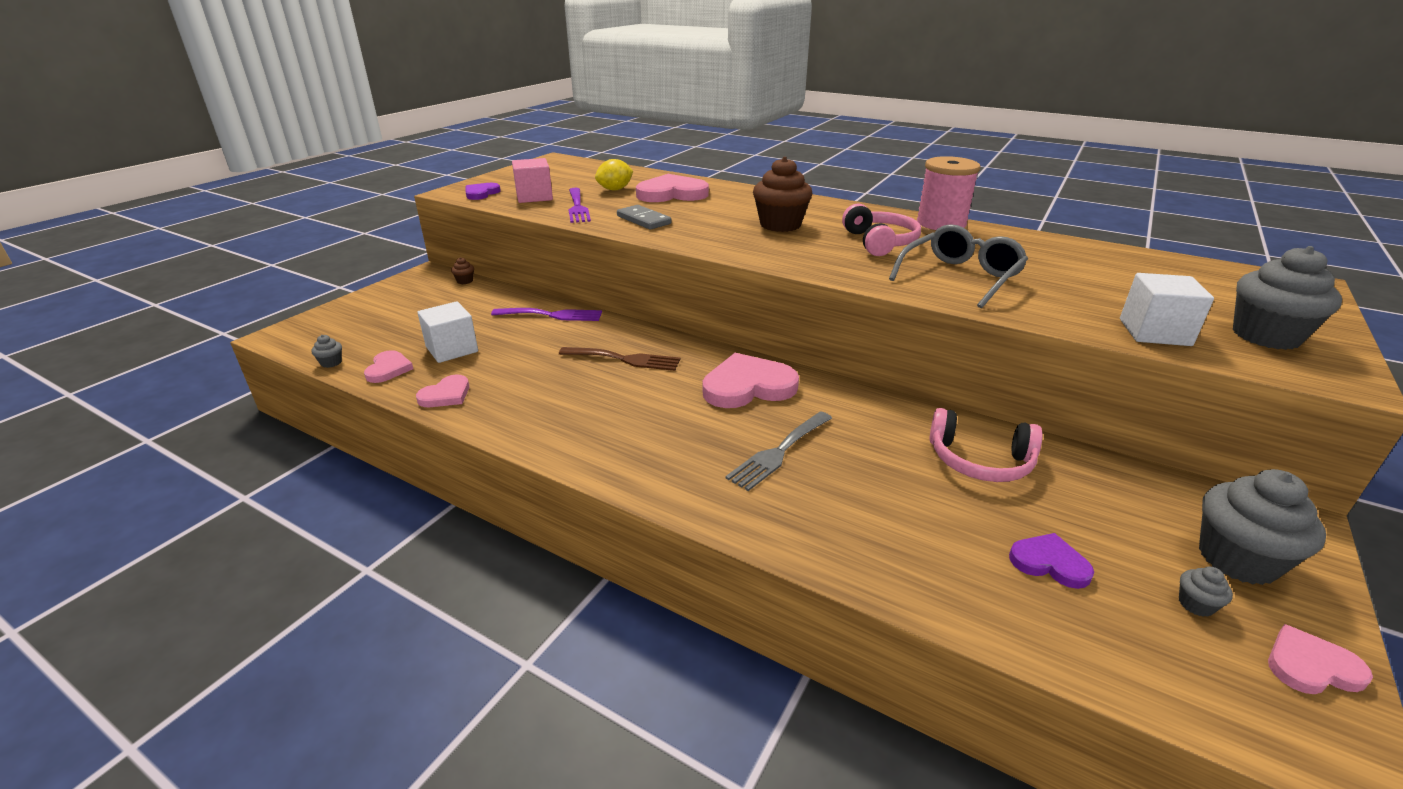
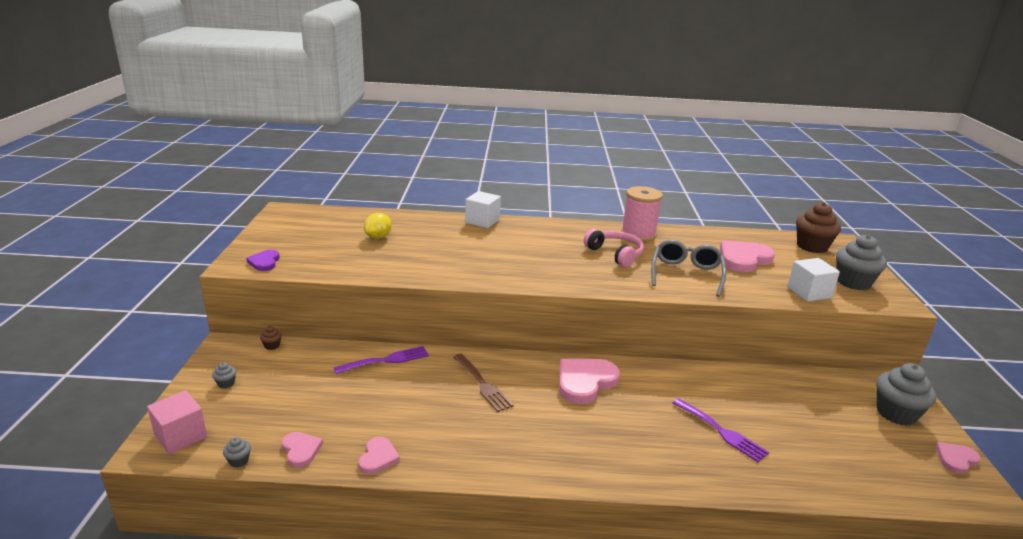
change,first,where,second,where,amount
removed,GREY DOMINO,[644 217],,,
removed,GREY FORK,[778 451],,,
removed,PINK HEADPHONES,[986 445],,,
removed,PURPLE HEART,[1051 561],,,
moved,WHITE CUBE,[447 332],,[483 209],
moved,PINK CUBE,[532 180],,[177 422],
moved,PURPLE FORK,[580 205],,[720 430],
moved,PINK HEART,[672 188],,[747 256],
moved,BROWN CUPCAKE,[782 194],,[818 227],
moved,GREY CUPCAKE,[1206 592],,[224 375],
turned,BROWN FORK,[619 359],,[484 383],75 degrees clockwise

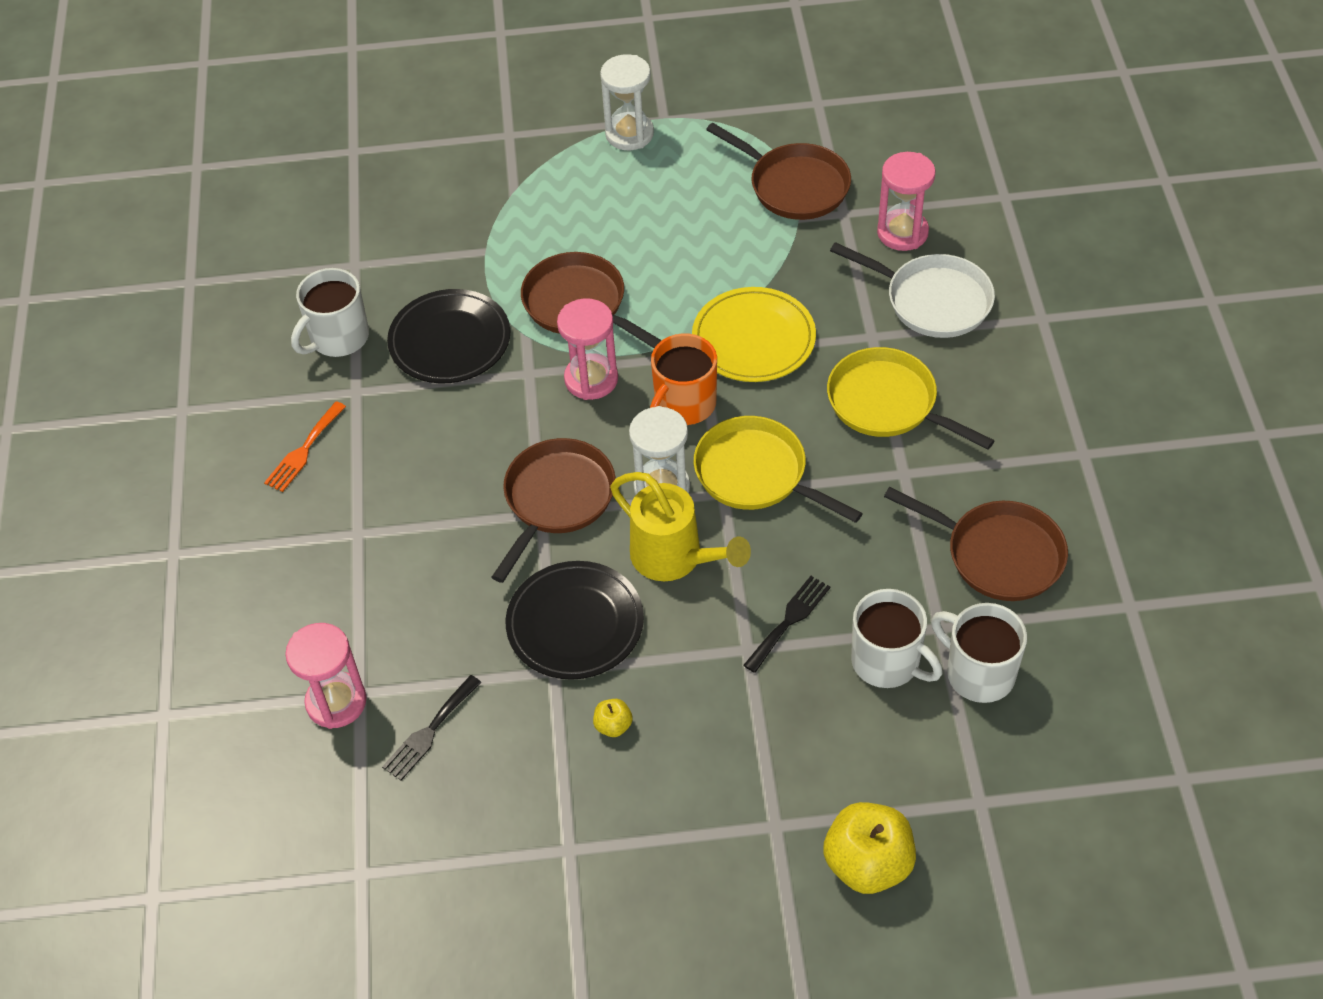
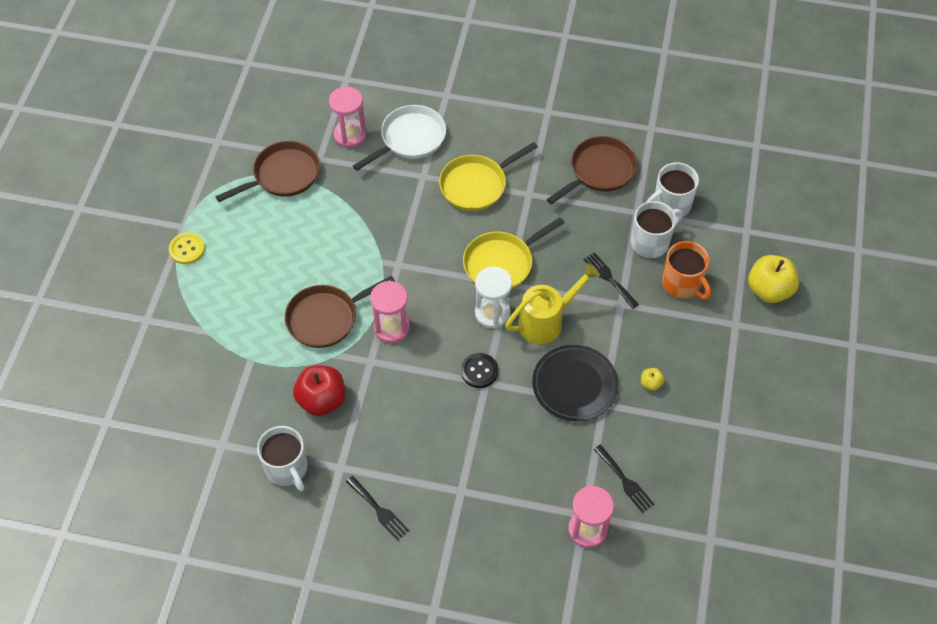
change,first,where,second,where,amount
removed,YELLOW PLATE,[754 334],,,
moved,ORANGE MUG,[683 379],,[686 270],
replaced,BLACK PLATE,[448 336],RED APPLE,[319 390],
replaced,BROWN PAN,[554 510],BLACK BUTTON,[479 370],
replaced,WHITE HOURGLASS,[627 102],YELLOW BUTTON,[187 248],
recoloured,ORANGE FORK,[305 446],BLACK FORK,[377 508],

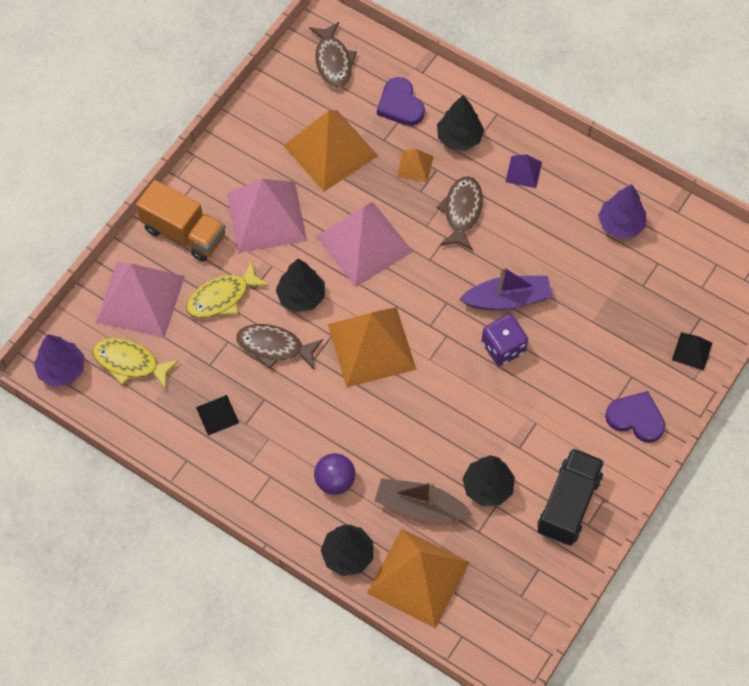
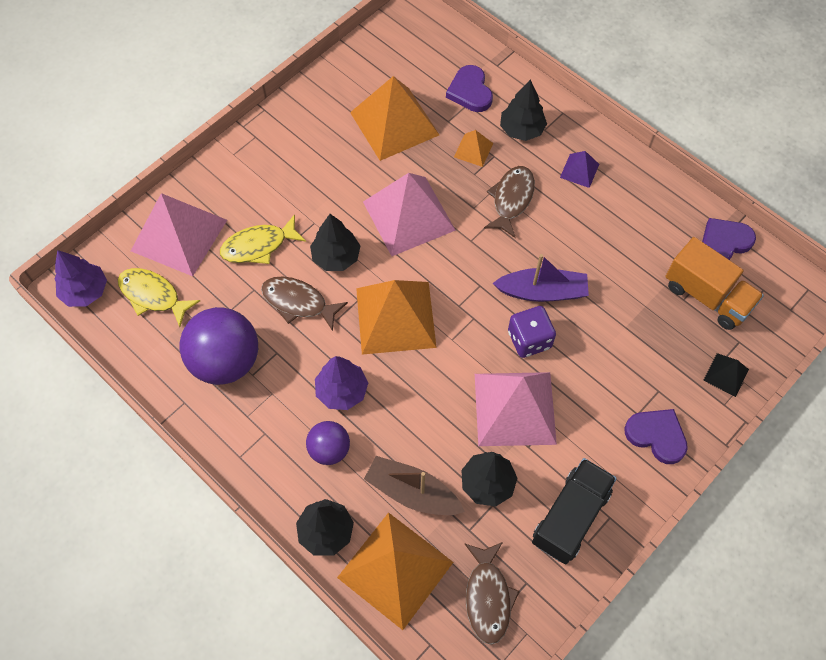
change,first,where,second,where,amount
added,,,PURPLE HEART,[729 239],
moved,ORANGE TRUCK,[180 221],,[715 283],
moved,PINK PYRAMID,[267 216],,[516 409],
moved,BROWN FISH,[333 55],,[492 593],
moved,PURPLE TREE,[622 211],,[341 383],
replaced,BLACK PYRAMID,[217 415],PURPLE BALL,[219 346],

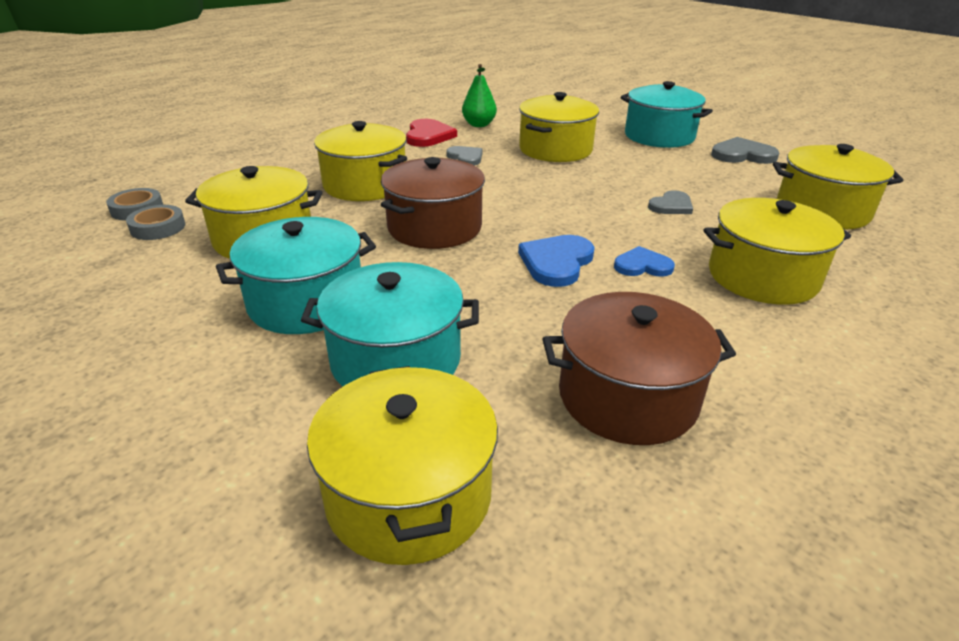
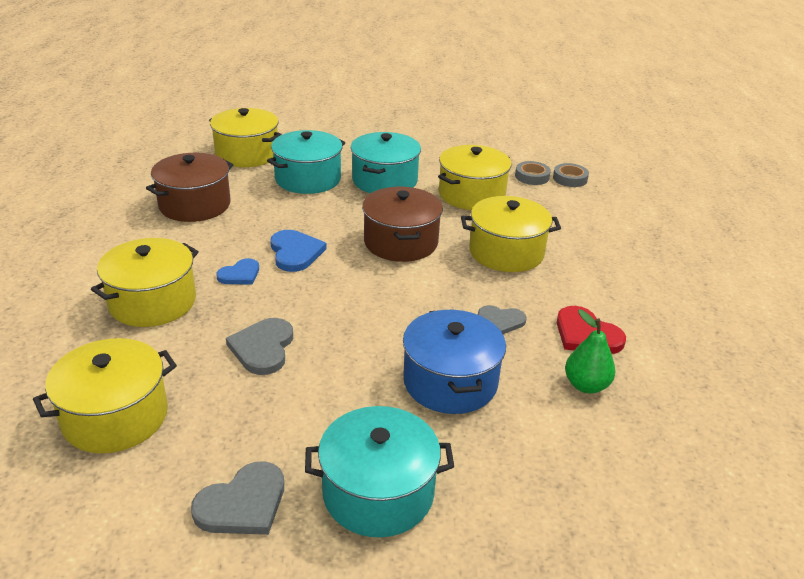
change,first,where,second,where,amount
recoloured,YELLOW POT,[559 127],BLUE POT,[454 361],
resized,GREY HEART,[670 202],,[259 346],x1.51

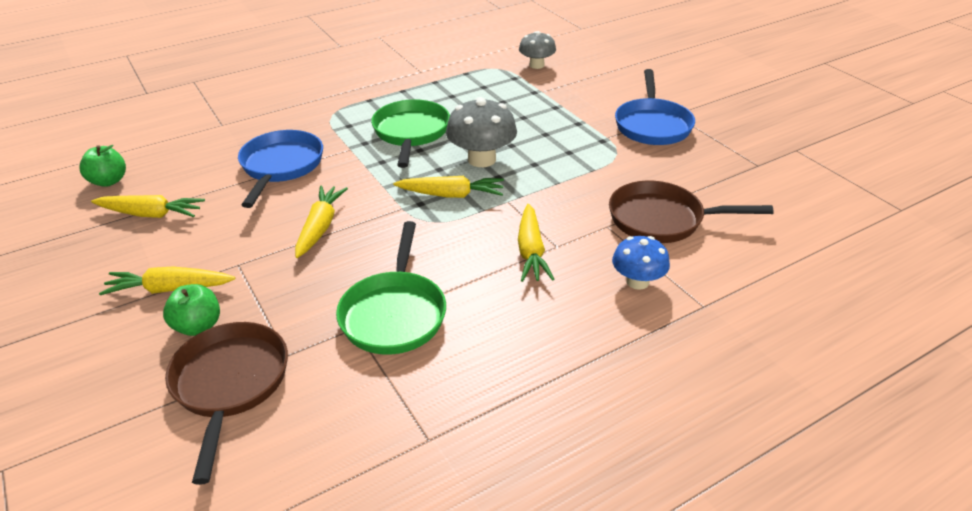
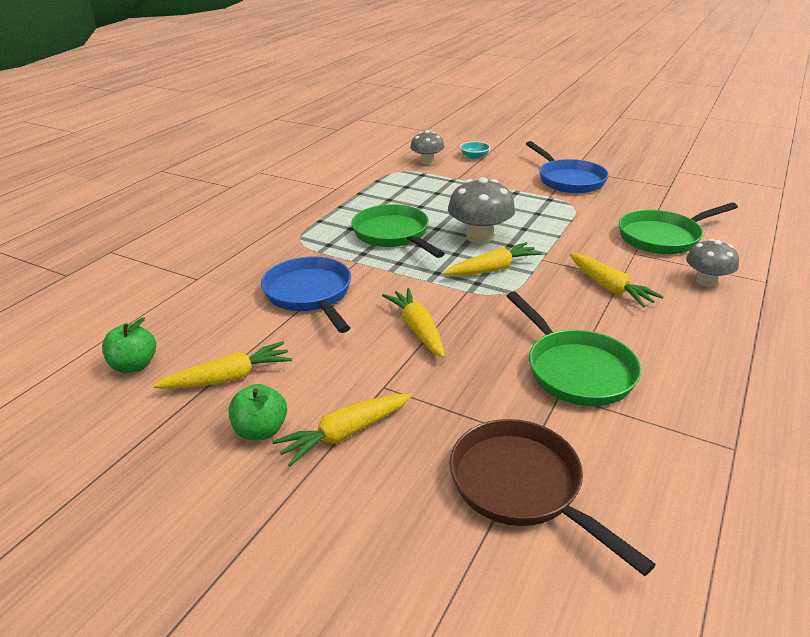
change,first,where,second,where,amount
added,,,TURQUOISE BOWL,[475 150],
moved,GREEN APPLE,[191 310],,[257 412],
recoloured,BROWN PAN,[691 212],GREEN PAN,[678 228],
recoloured,BLUE MUSHROOM,[641 263],GREY MUSHROOM,[712 263],

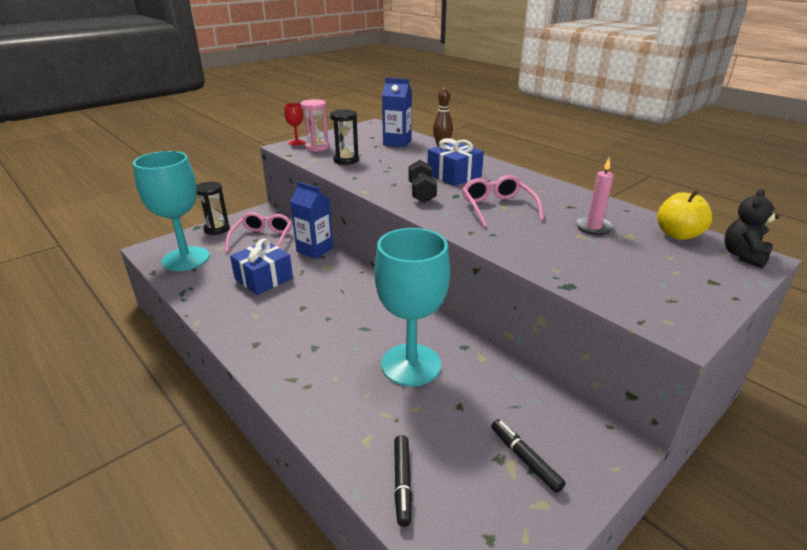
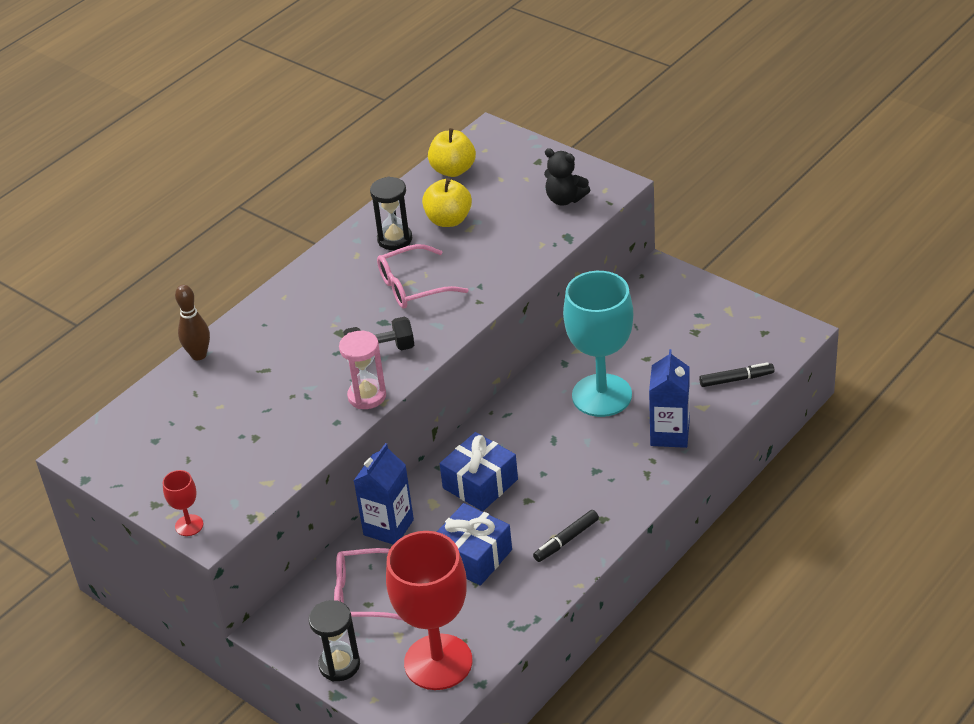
change,first,where,second,where,amount
moved,PINK HOURGLASS,[315 125],,[362 370],
moved,BLACK HOURGLASS,[344 137],,[391 213],
moved,BLUE CARTON,[397 112],,[669 398],
moved,BLUE GIFT,[455 162],,[479 471],
moved,BLACK MARKER,[528 456],,[566 536],
moved,BLACK TEDDY BEAR,[751 228],,[567 177],
replaced,PINK CANDLE,[594 196],YELLOW APPLE,[447 202],
recoloured,TURQUOISE GOBLET,[171 211],RED GOBLET,[429 610],

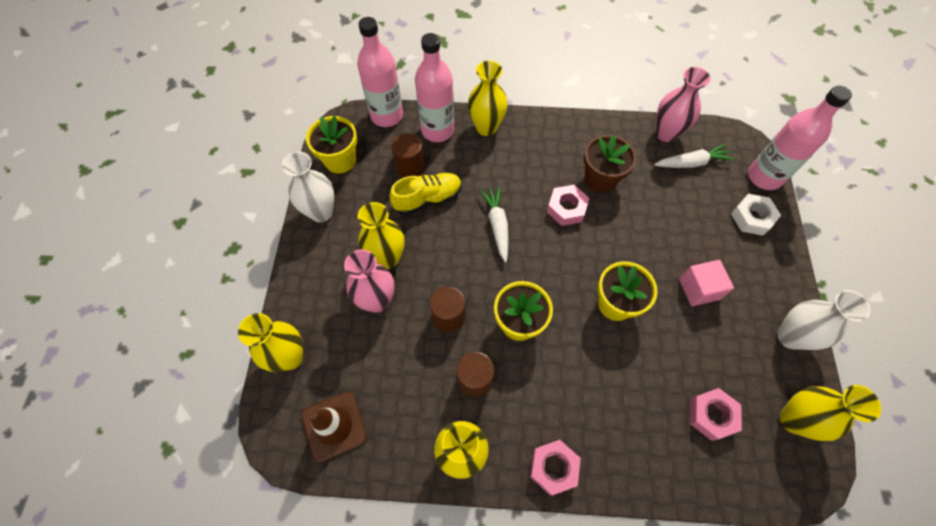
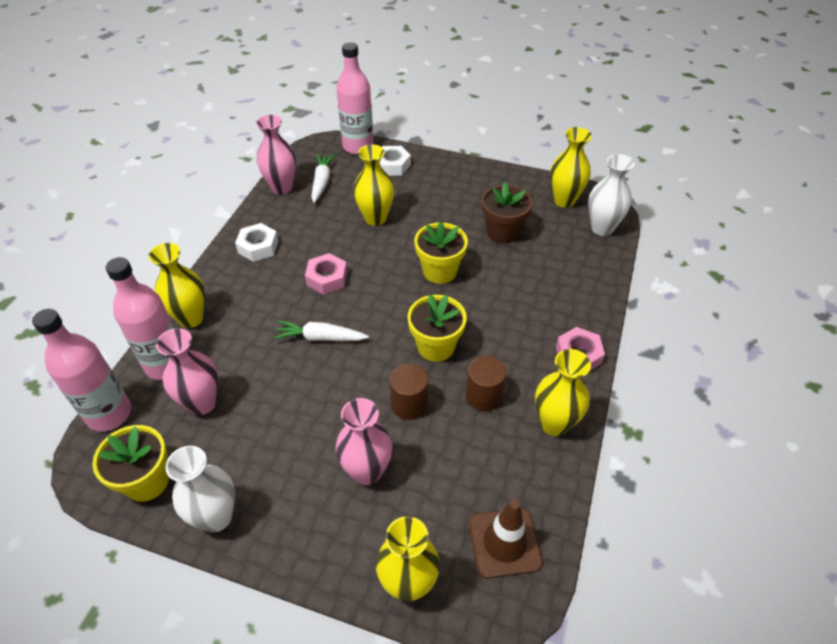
change,first,where,second,where,amount
removed,YELLOW SHOE,[425 194],,,
removed,PINK CUBE,[706 283],,,
removed,PINK NUT,[716 414],,,
added,,,WHITE NUT,[256 242],
moved,YELLOW VASE,[380 235],,[373 185],
moved,BROWN FLOWER POT,[610 164],,[507 212],
moved,WHITE VASE,[824 320],,[611 195],
replaced,BROWN CYLINDER,[408 155],PINK VASE,[187 371],

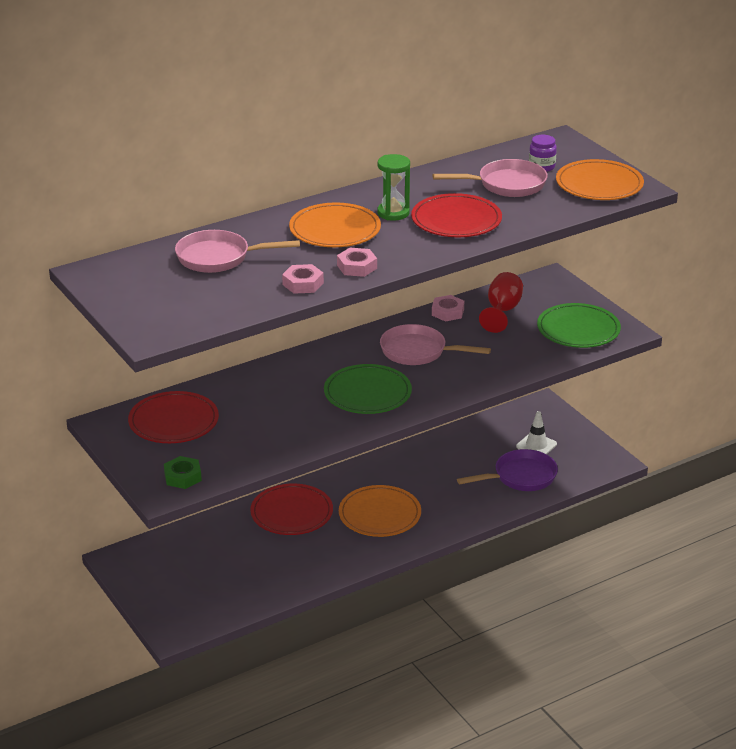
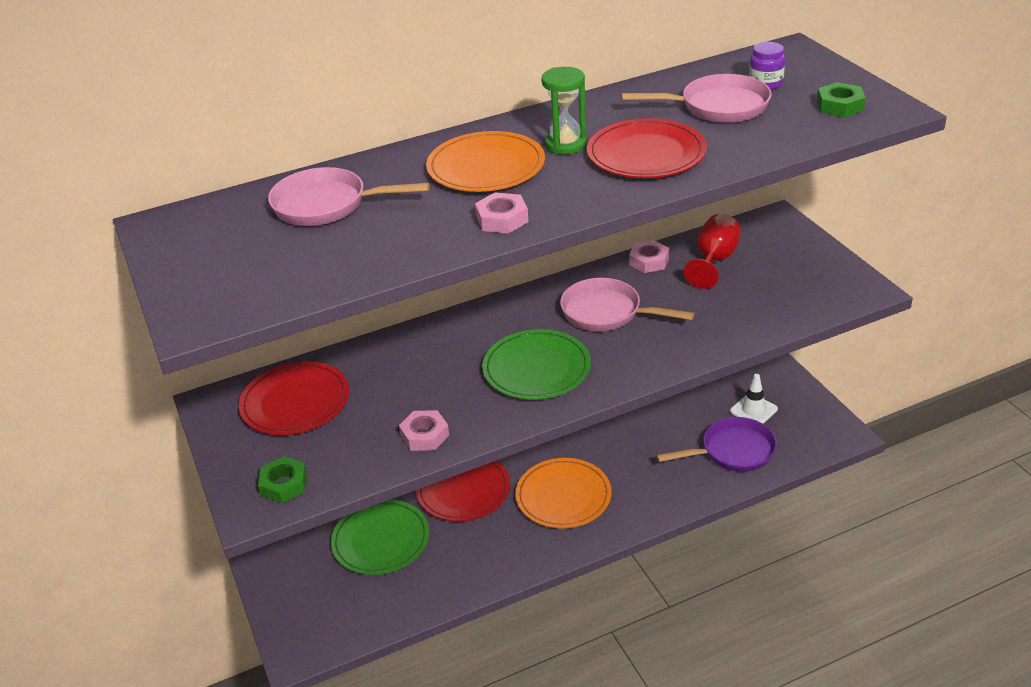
change,first,where,second,where,amount
moved,PINK NUT,[303 279],,[424 430],
moved,GREEN PLATE,[579 325],,[380 537],
replaced,ORANGE PLATE,[600 179],GREEN NUT,[841 99],

